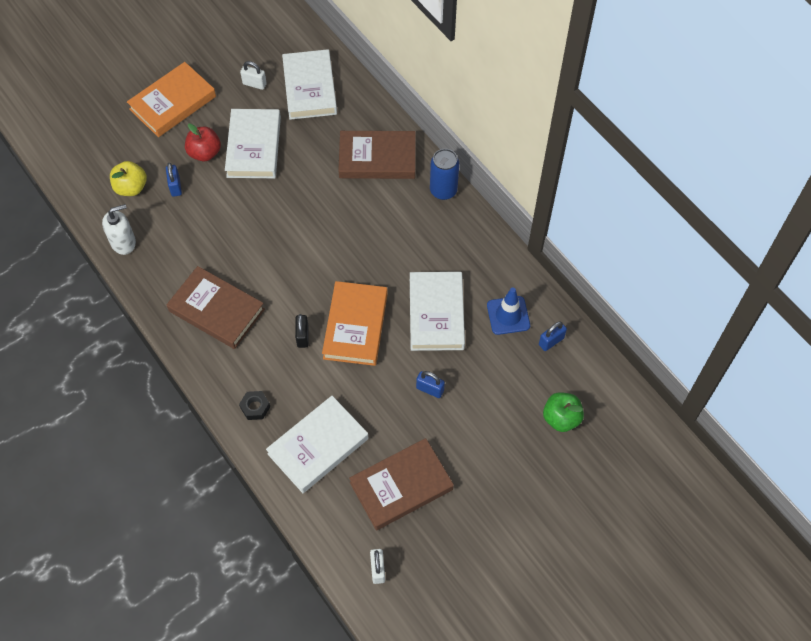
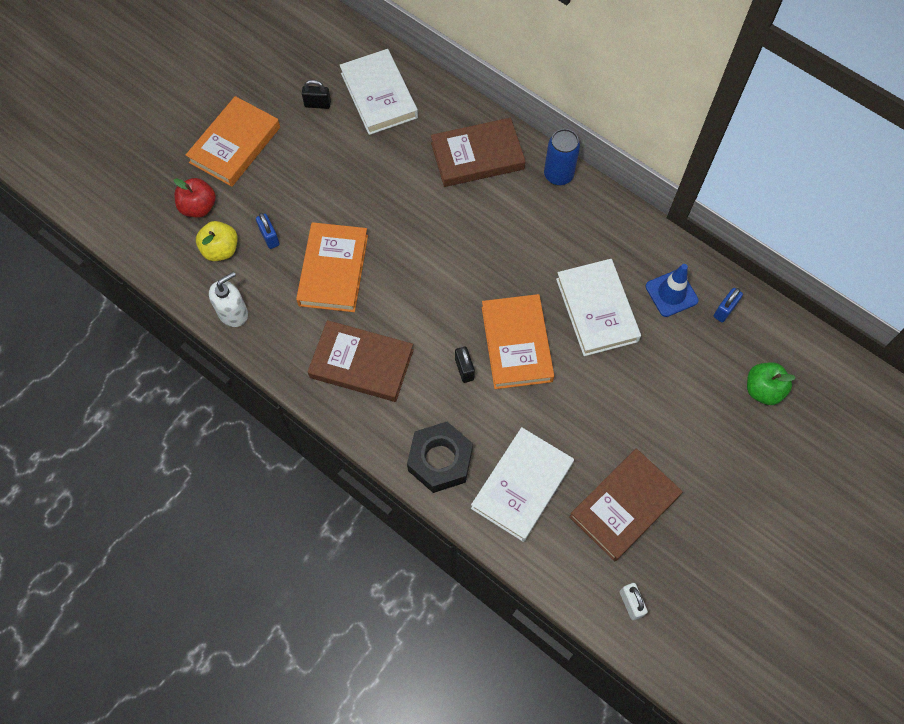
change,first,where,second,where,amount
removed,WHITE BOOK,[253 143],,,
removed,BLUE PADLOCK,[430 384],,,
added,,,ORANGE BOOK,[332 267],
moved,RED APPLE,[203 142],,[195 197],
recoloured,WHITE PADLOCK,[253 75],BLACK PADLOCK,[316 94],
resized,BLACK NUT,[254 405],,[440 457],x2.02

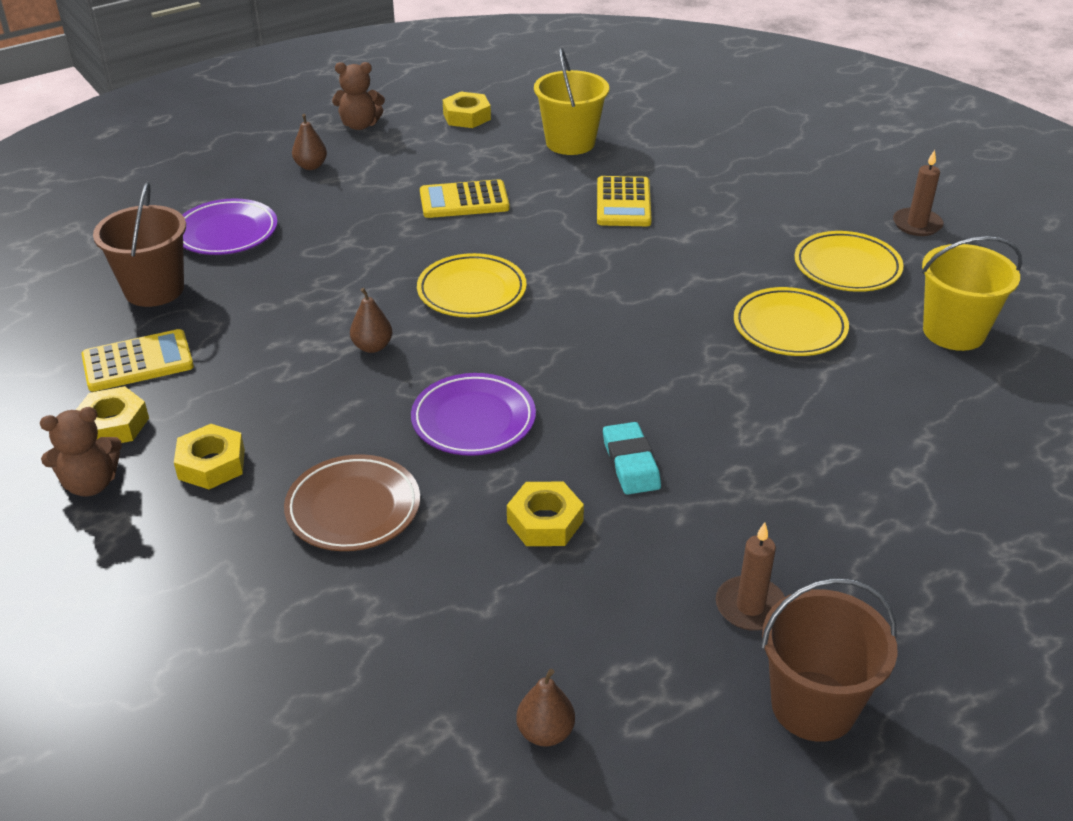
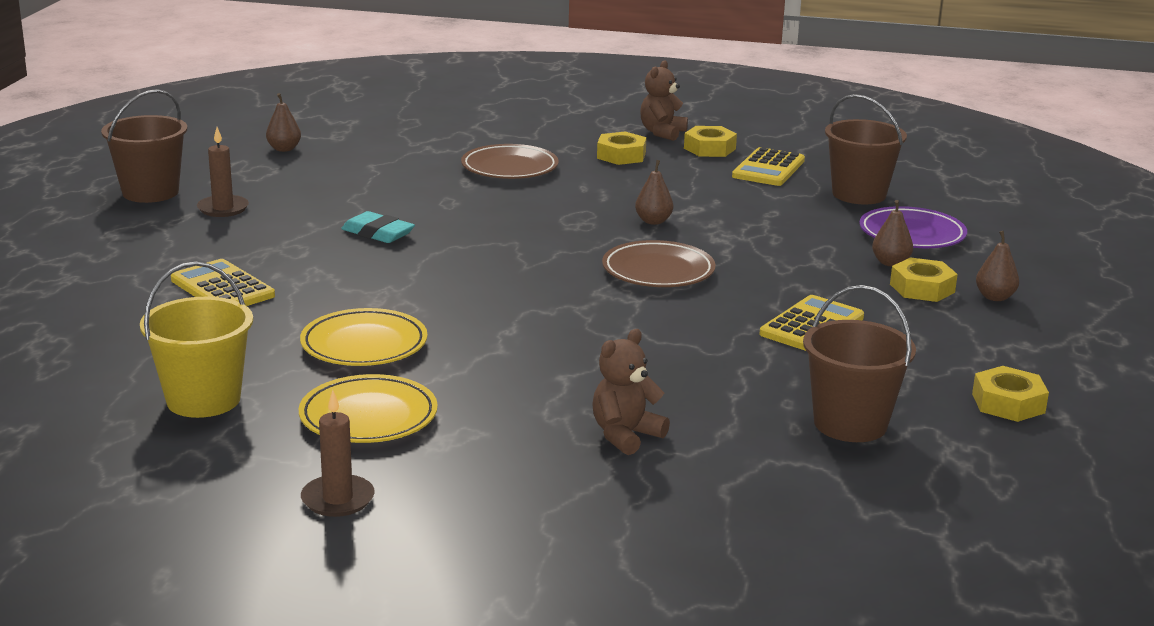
change,first,where,second,where,amount
removed,PURPLE PLATE,[473 414],,,
added,,,BROWN PEAR,[892 233],
moved,BROWN TEDDY BEAR,[358 96],,[631 392],
moved,YELLOW NUT,[545 514],,[924 279],
moved,YELLOW CALCULATOR,[624 201],,[223 282],
recoloured,YELLOW PLATE,[472 285],BROWN PLATE,[659 263],
recoloured,YELLOW BUCKET,[571 101],BROWN BUCKET,[859 363],

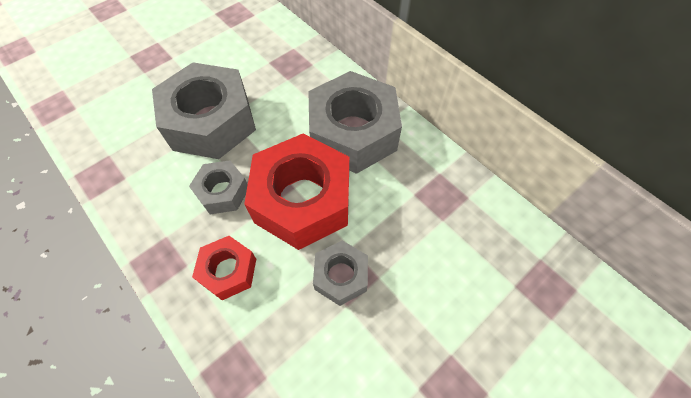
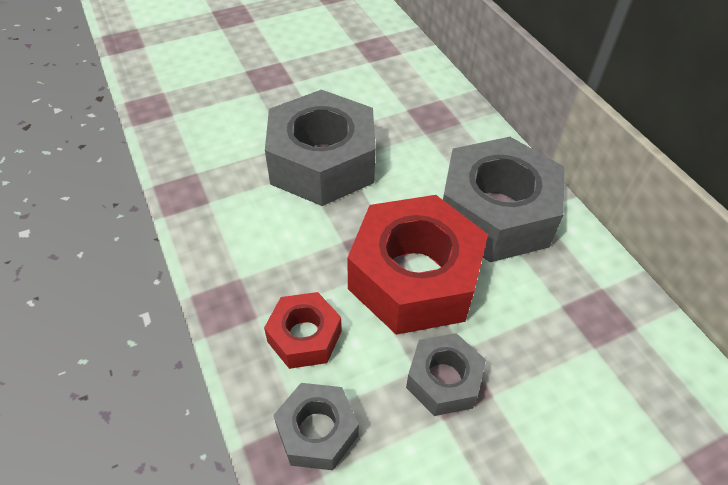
change,first,where,second,where,amount
moved,GREY NUT,[218 187],,[316 426],

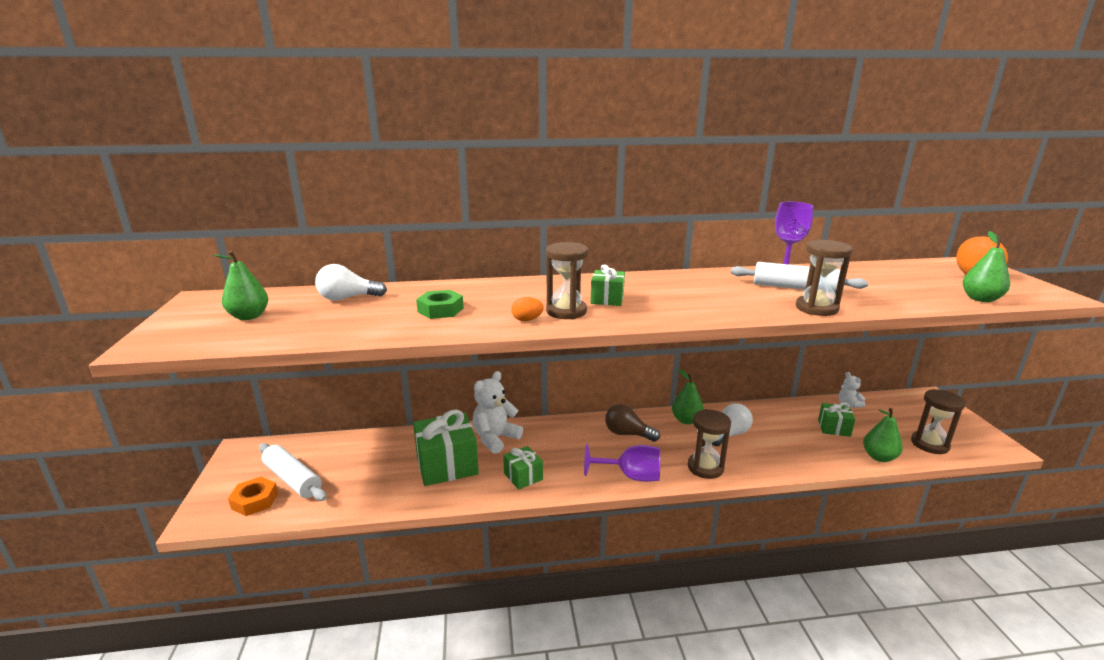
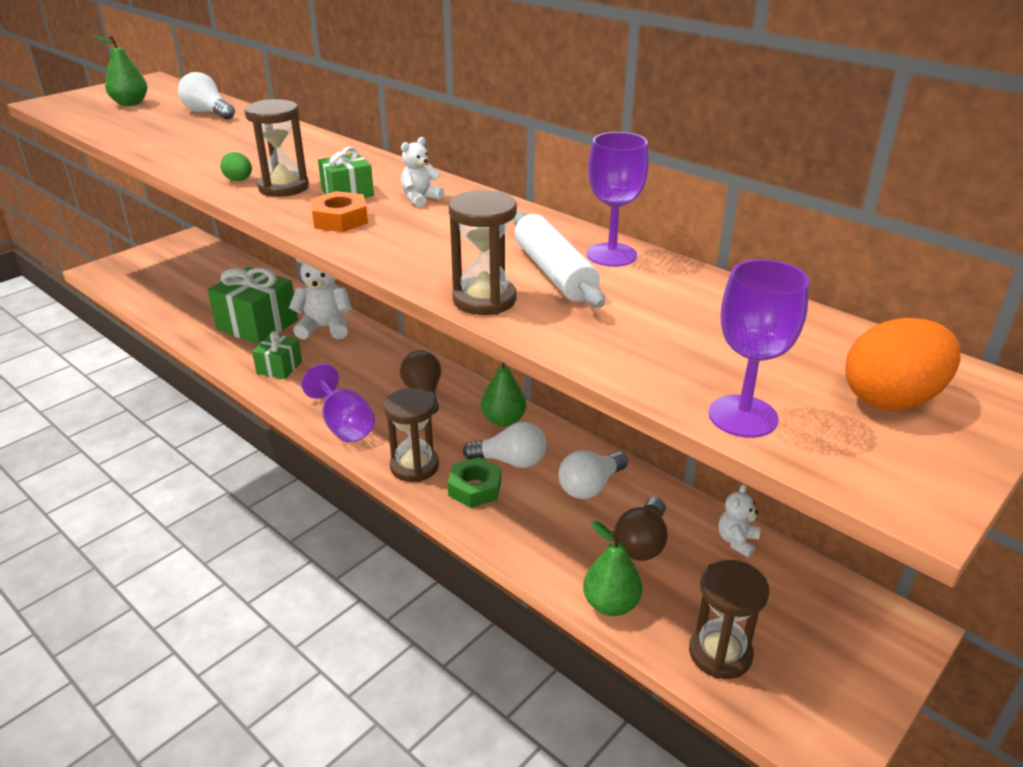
change,first,where,second,where,amount
removed,WHITE ROLLING PIN,[292 472],,,
added,,,WHITE TEDDY BEAR,[423 172],
added,,,WHITE LIGHT BULB,[593 474],
moved,ORANGE NUT,[253 496],,[339 211],
moved,GREEN NUT,[440 304],,[474 482],
replaced,GREEN GIFT,[836 419],BROWN LIGHT BULB,[641 529],
replaced,GREEN PEAR,[986 266],PURPLE GOBLET,[759 348],
recoloured,ORANGE EGG,[527 309],GREEN EGG,[236 166],

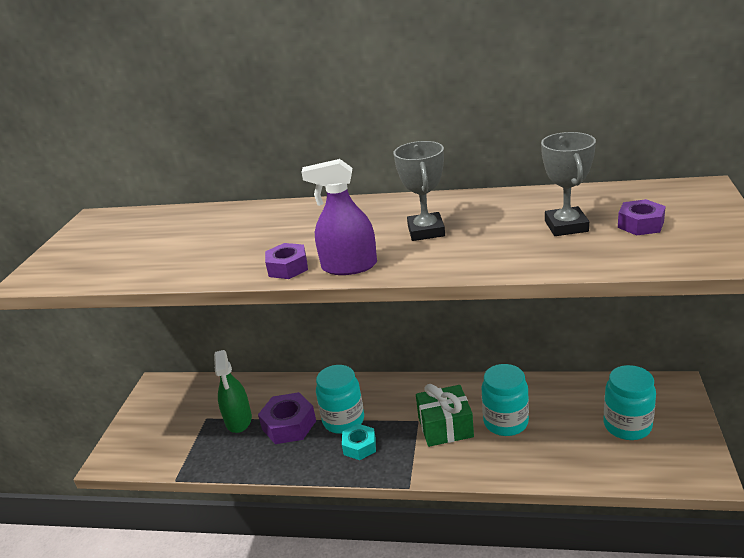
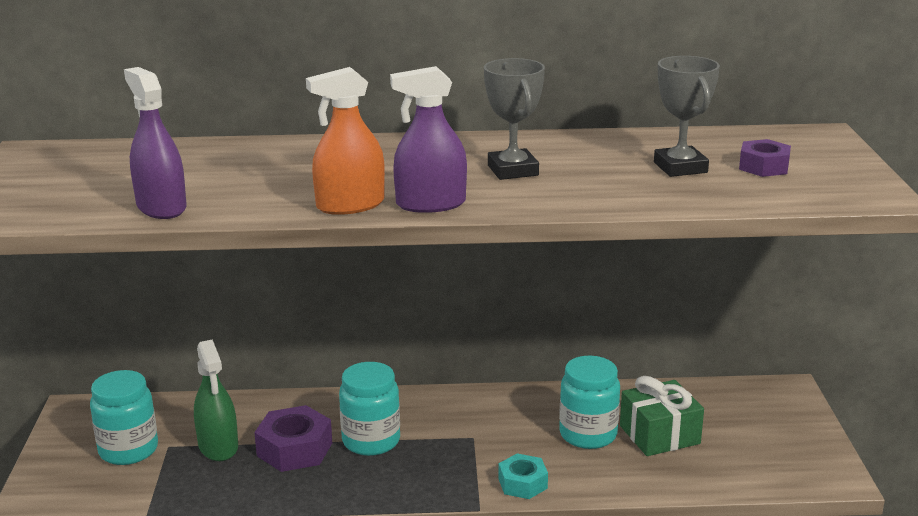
change,first,where,second,where,amount
added,,,PURPLE SPRAY BOTTLE,[155 143],
moved,TURQUOISE NUT,[359 442],,[523 476],
moved,GREEN GIFT,[445 415],,[662 416],
moved,TURQUOISE JAR,[630 402],,[124 417],
replaced,PURPLE NUT,[286 261],ORANGE SPRAY BOTTLE,[345 141],

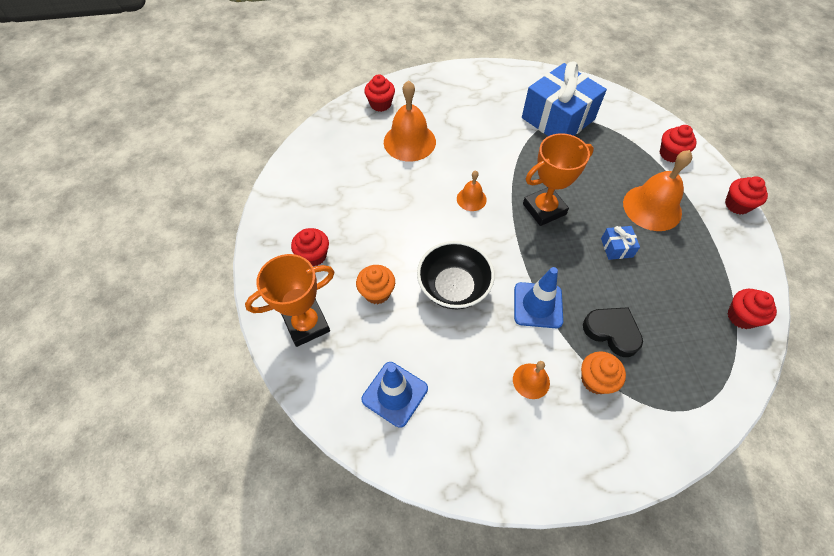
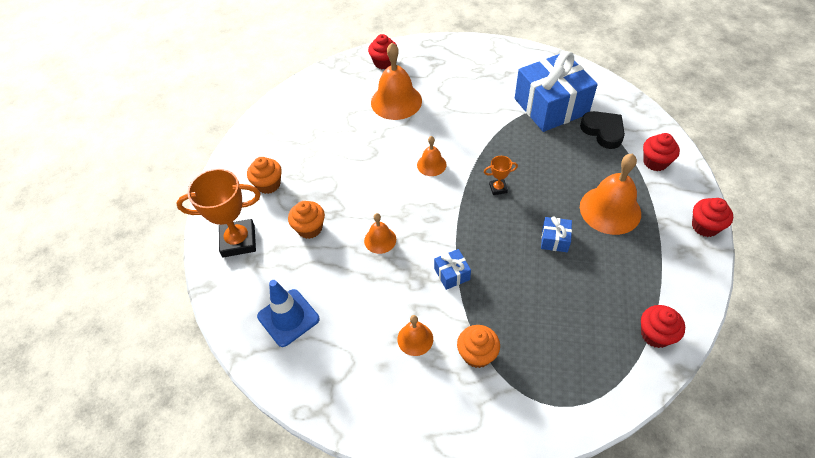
change,first,where,second,where,amount
moved,BLACK HEART,[613 332],,[602 130],
replaced,BLACK BOWL,[456 275],ORANGE BELL,[380 233],
replaced,BLUE TRAFFIC CONE,[538 297],BLUE GIFT,[452 269],
recoloured,RED CUPCAKE,[310 247],ORANGE CUPCAKE,[264 175],
resized,ORANGE TROPHY,[558 179],,[501 175],x0.47

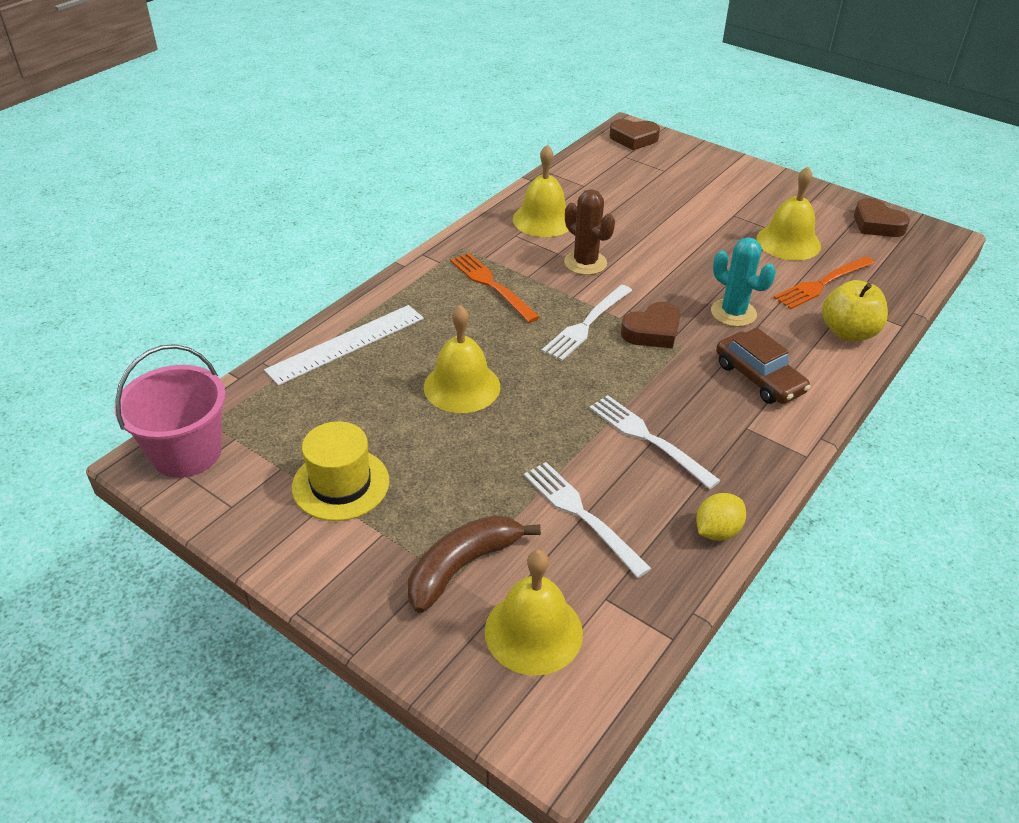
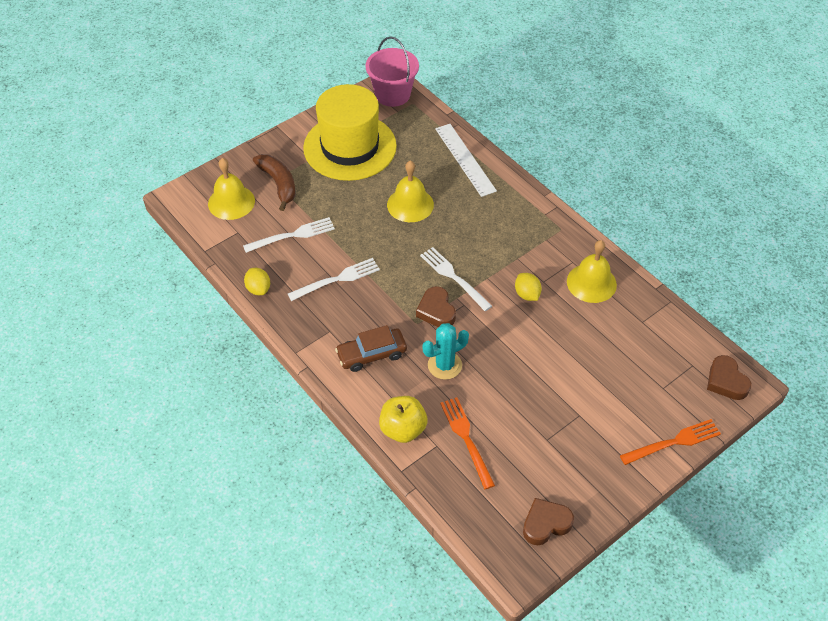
change,first,where,second,where,amount
removed,YELLOW BELL,[788 213],,,
moved,ORANGE FORK,[495 287],,[670 442],
replaced,BROWN CACTUS,[589 232],YELLOW LEMON,[528 287],
turned,BROWN HEART,[634 134],,[729 377],45 degrees counterclockwise
resized,YELLOW HAT,[340 471],,[350 132],x1.84

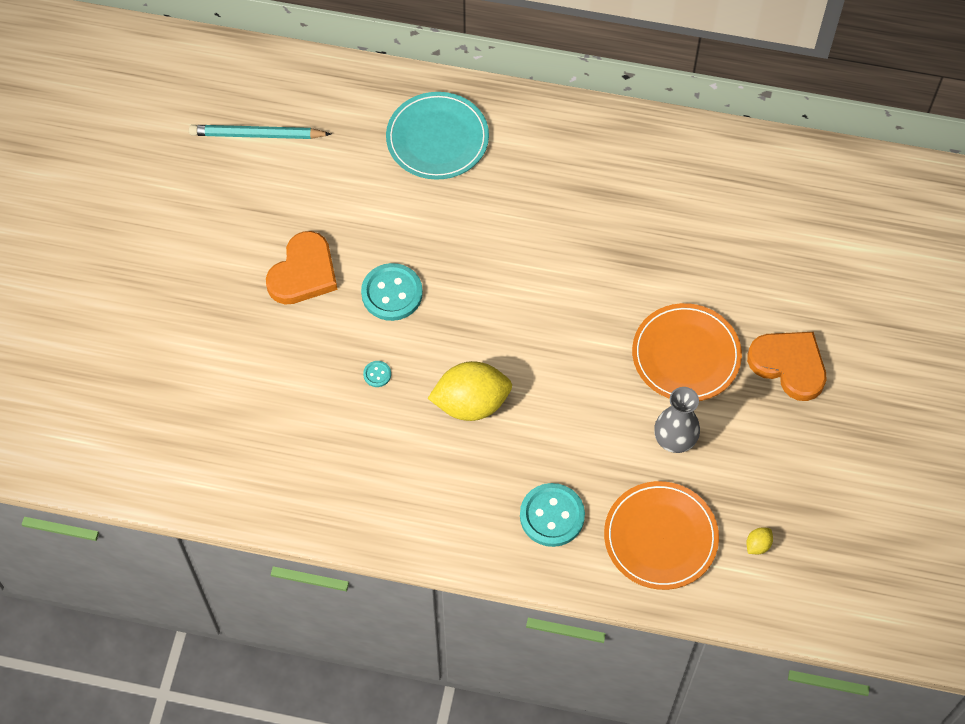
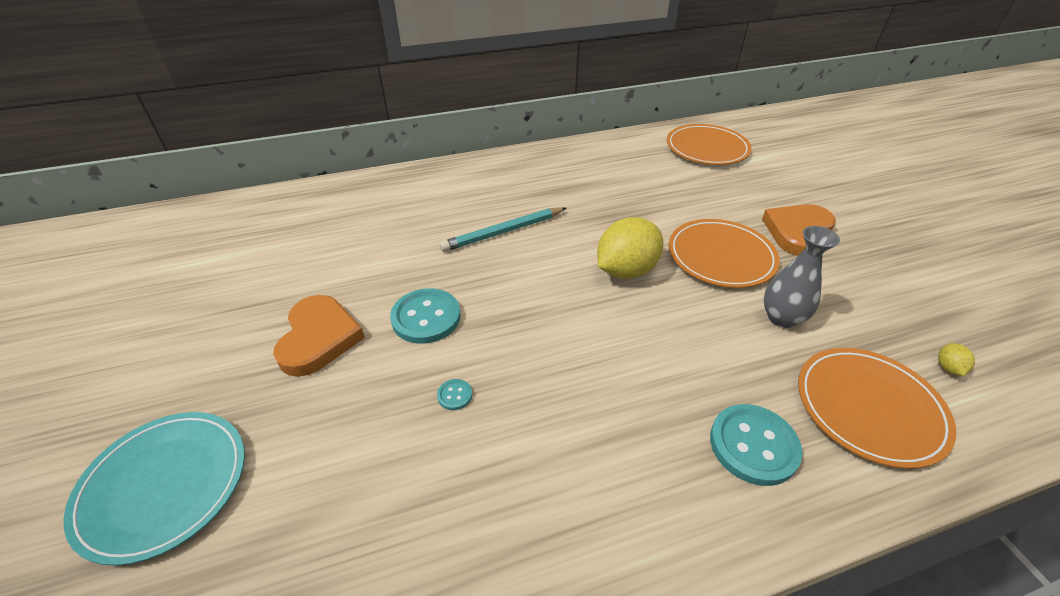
change,first,where,second,where,amount
added,,,ORANGE PLATE,[709 144],
moved,TURQUOISE PENCIL,[260 132],,[502 229],
moved,TURQUOISE PLATE,[437 136],,[154 489],
moved,YELLOW LEMON,[470 391],,[630 248],
turned,ORANGE HEART,[786 366],,[799 230],60 degrees counterclockwise

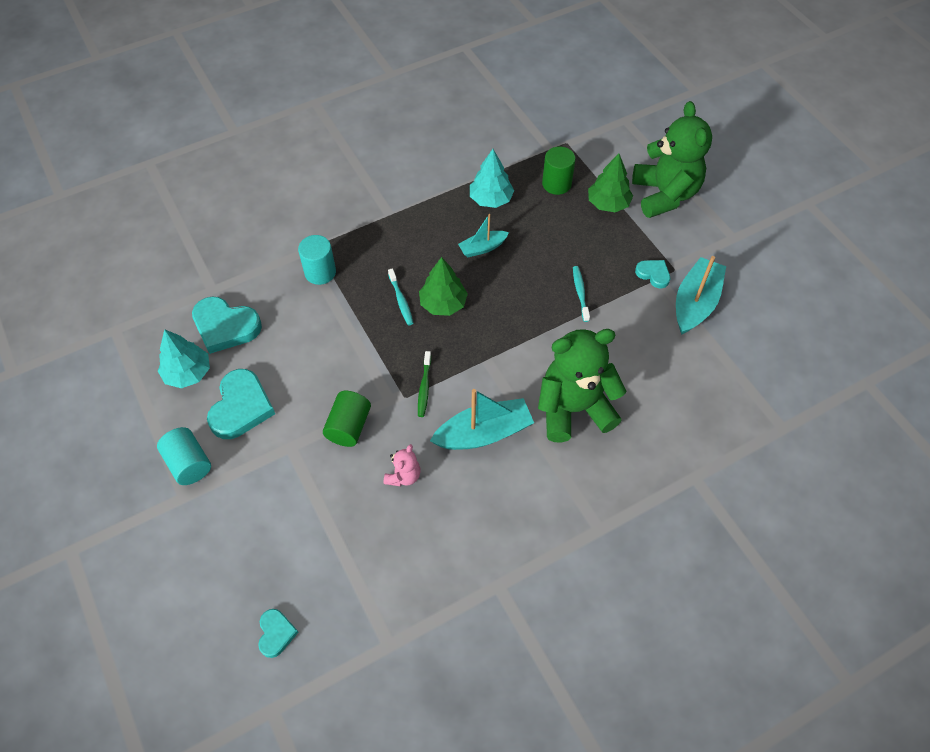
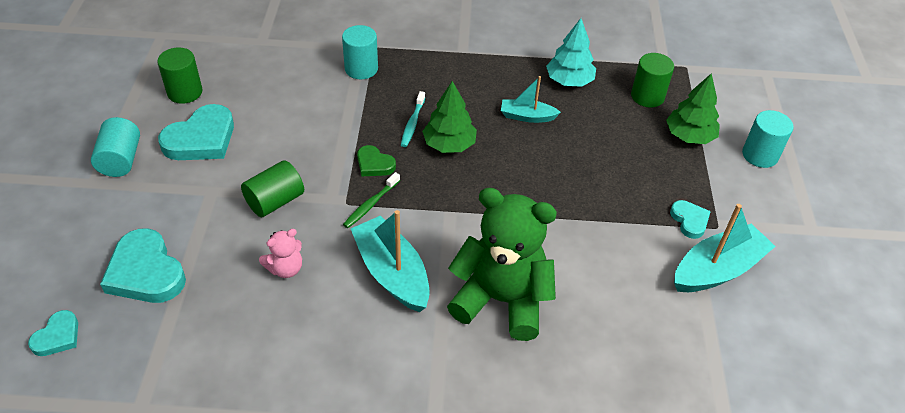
change,first,where,second,where,amount
removed,TURQUOISE TOOTHBRUSH,[581 294],,,
added,,,GREEN HEART,[376 160],
moved,TURQUOISE HEART,[227 325],,[143 265],
replaced,TURQUOISE TREE,[184 358],GREEN CYLINDER,[180 75],
replaced,GREEN TEDDY BEAR,[672 159],TURQUOISE CYLINDER,[768 139],
turned,TURQUOISE BOAT,[482 419],,[390 261],135 degrees counterclockwise

